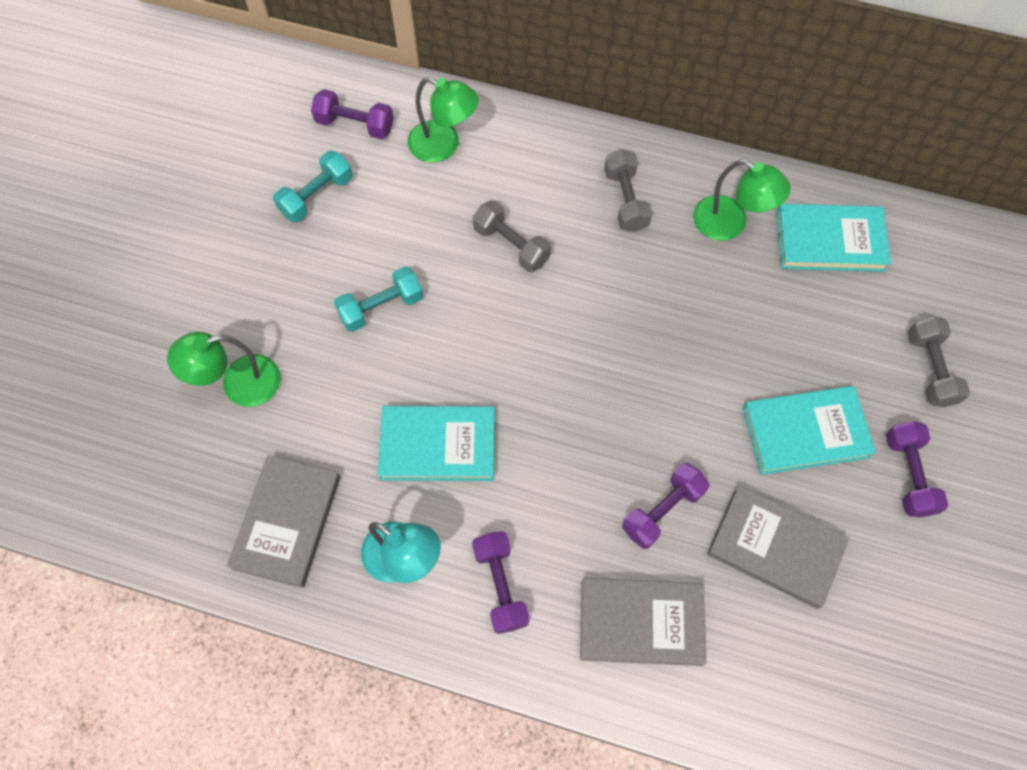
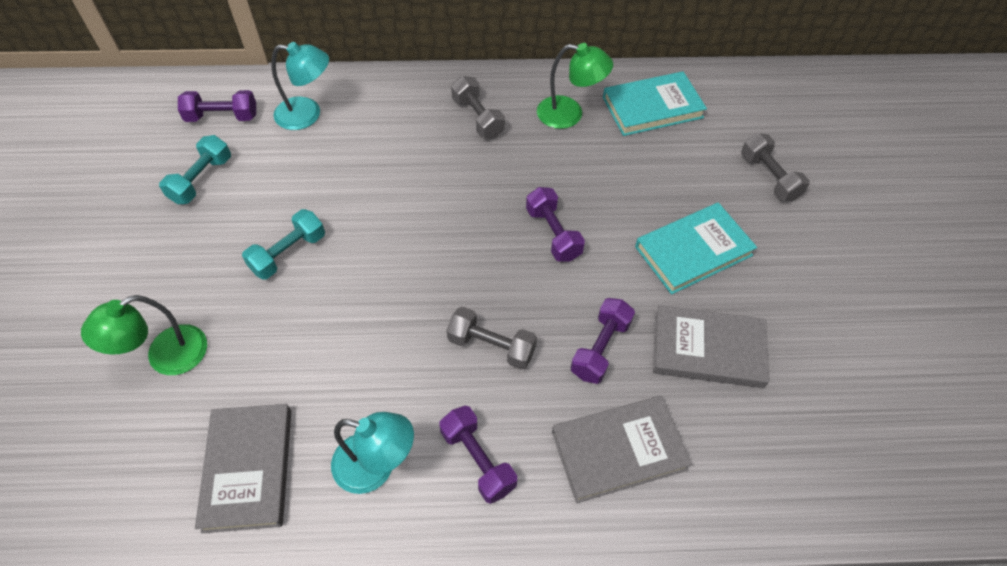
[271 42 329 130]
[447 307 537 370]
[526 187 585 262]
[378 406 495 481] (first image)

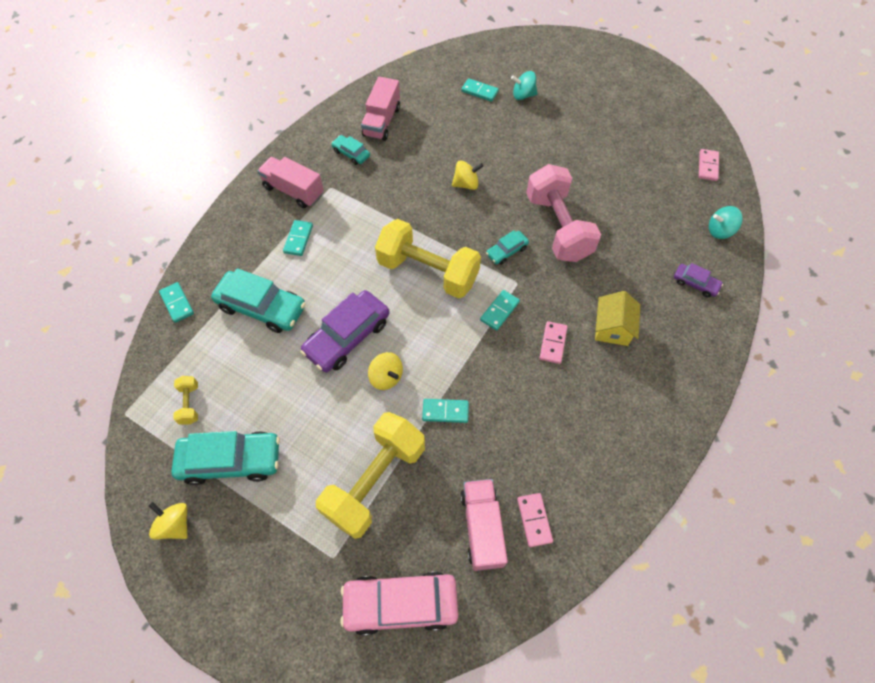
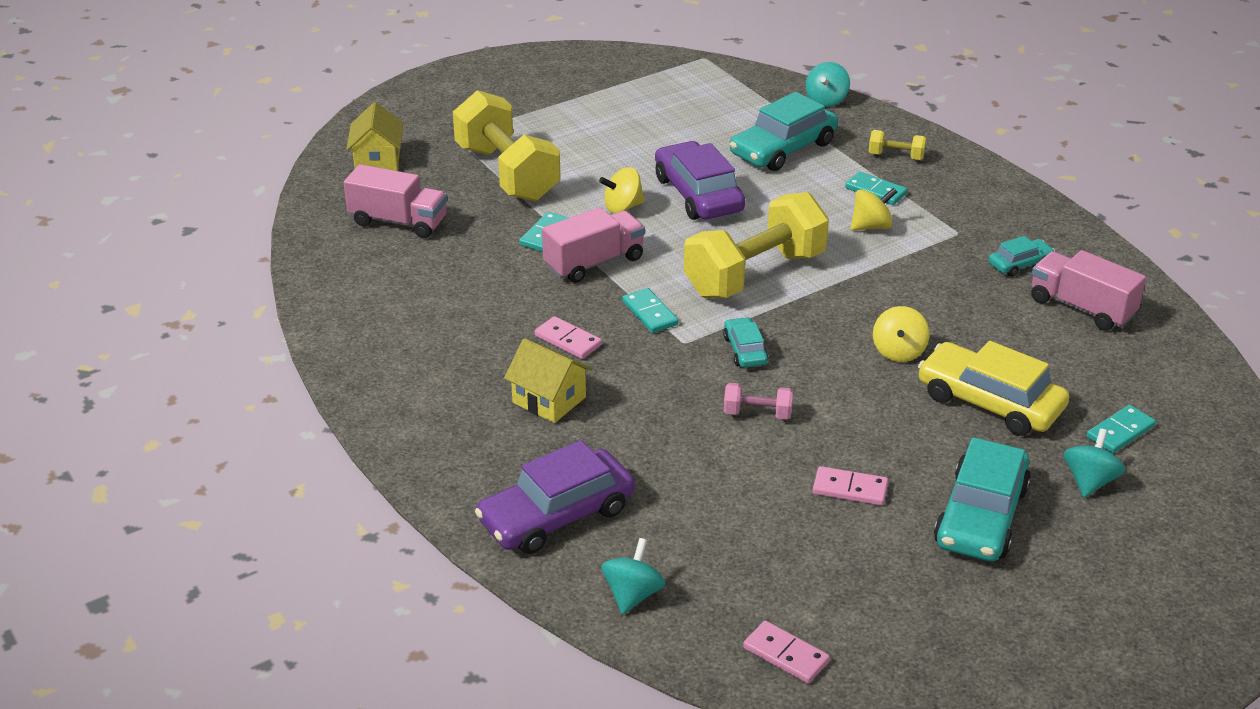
[346 102 403 171]
[475 440 635 554]
[542 207 645 283]
[724 383 793 420]
[805 62 850 107]
[813 466 888 505]
[851 188 897 230]
[869 130 926 160]
[918 341 1069 436]
[934 437 1031 562]

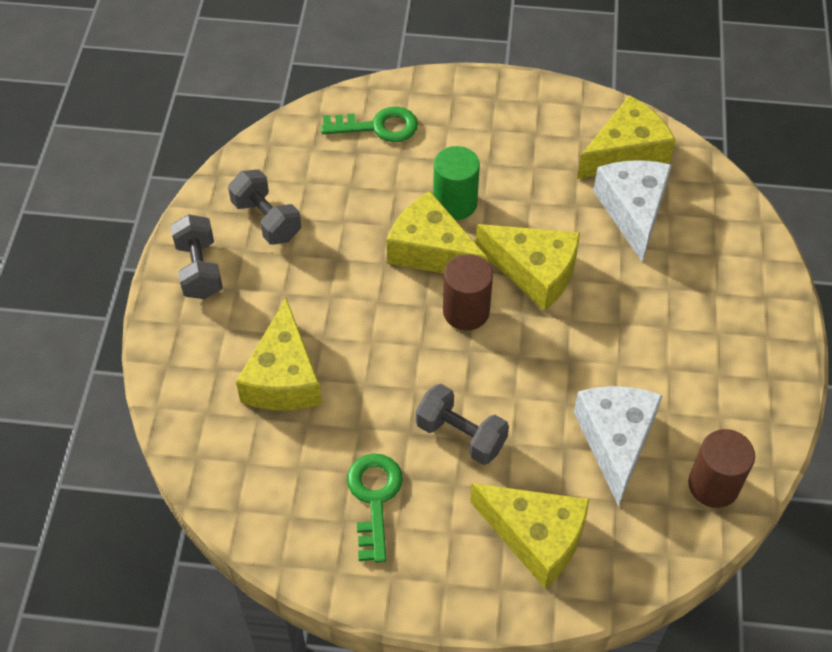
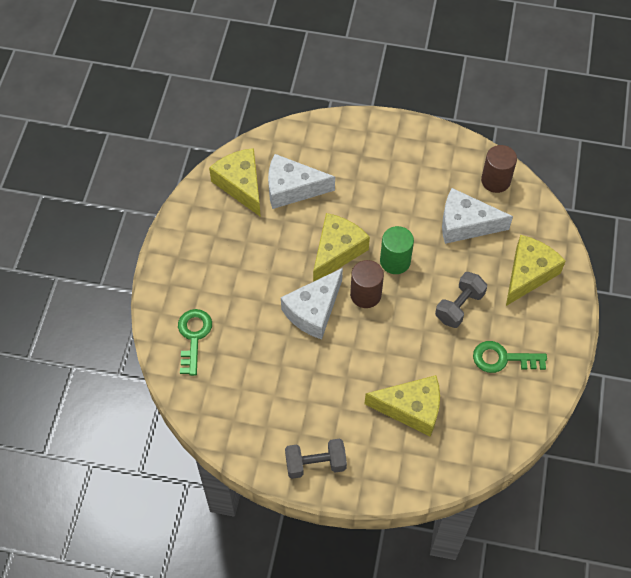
[281 268 343 339]
[380 226 414 274]
[228 169 301 245] (first image)

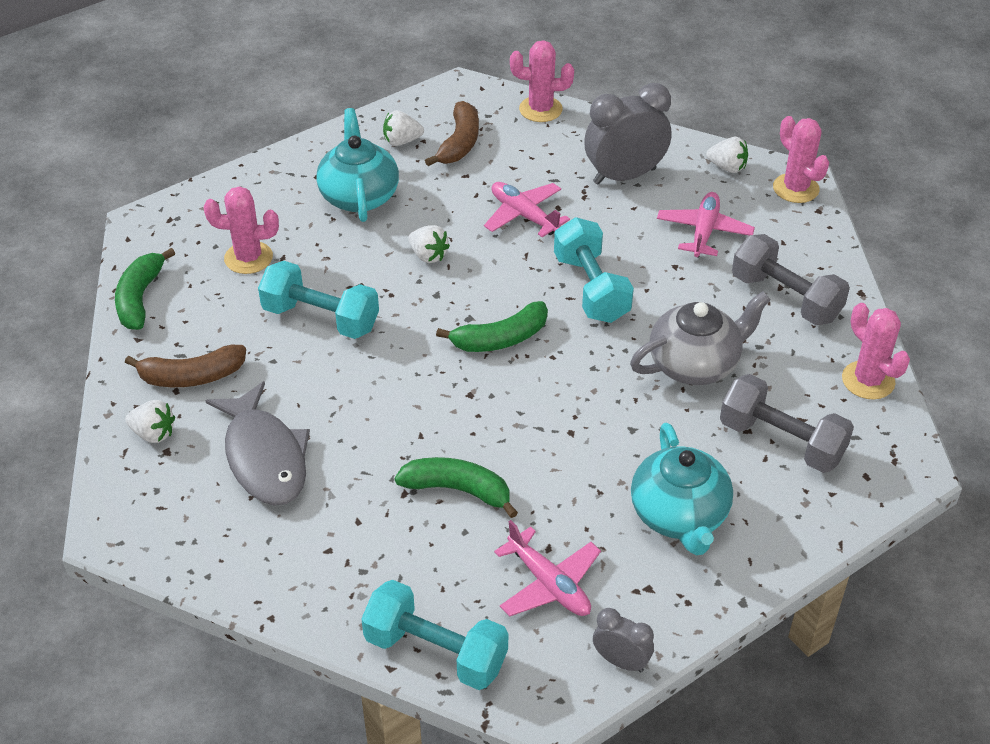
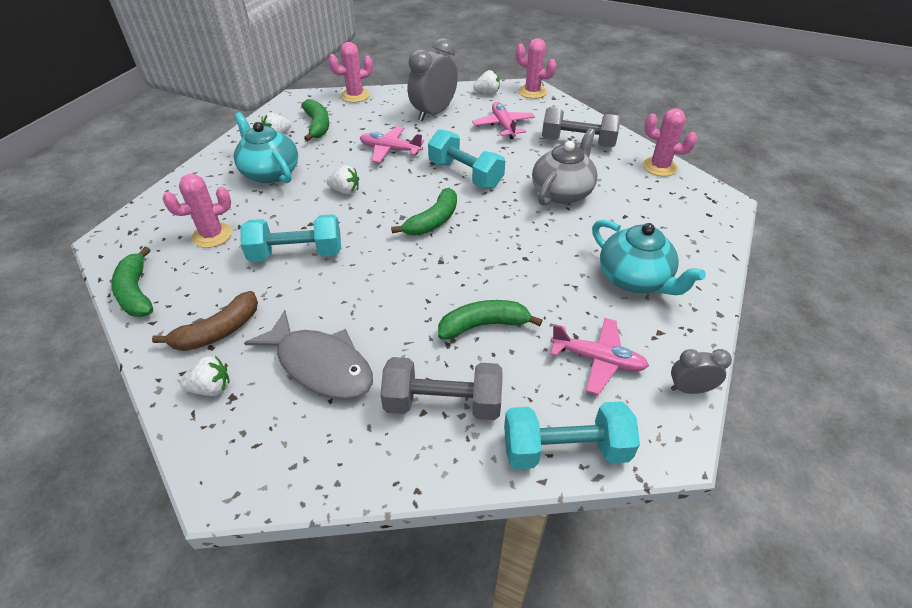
[301 99 329 141]
[380 357 503 420]

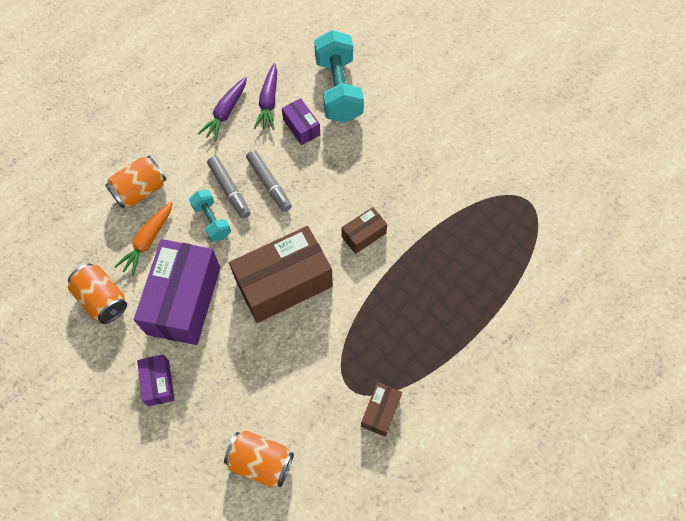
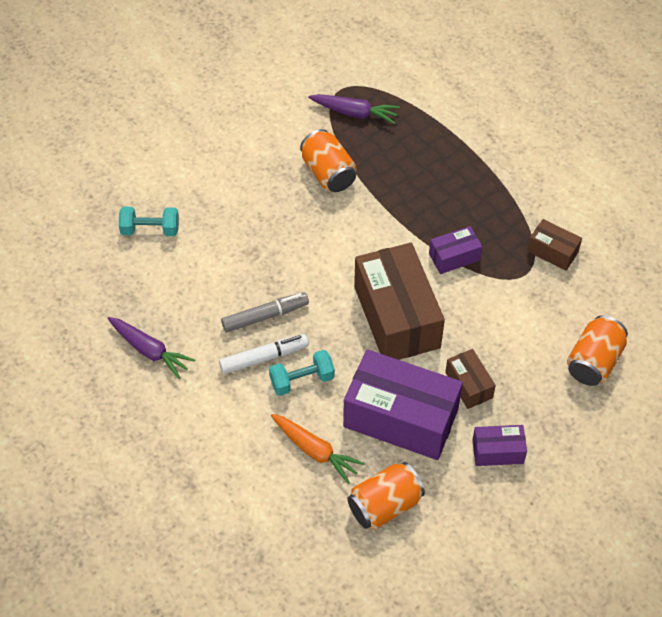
[119 207 179 236]
[219 334 309 374]
[300 129 357 192]
[308 94 400 124]
[429 226 482 274]
[445 349 496 409]

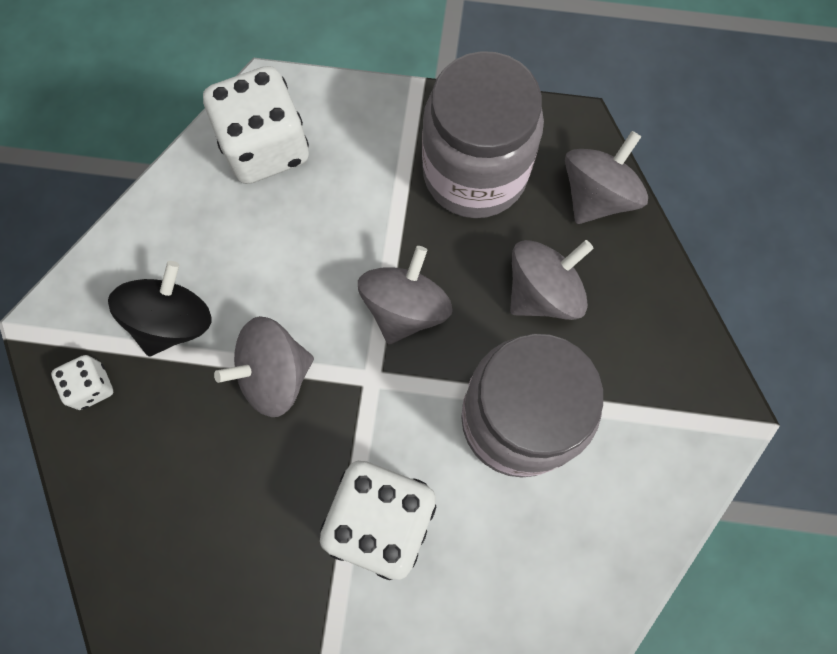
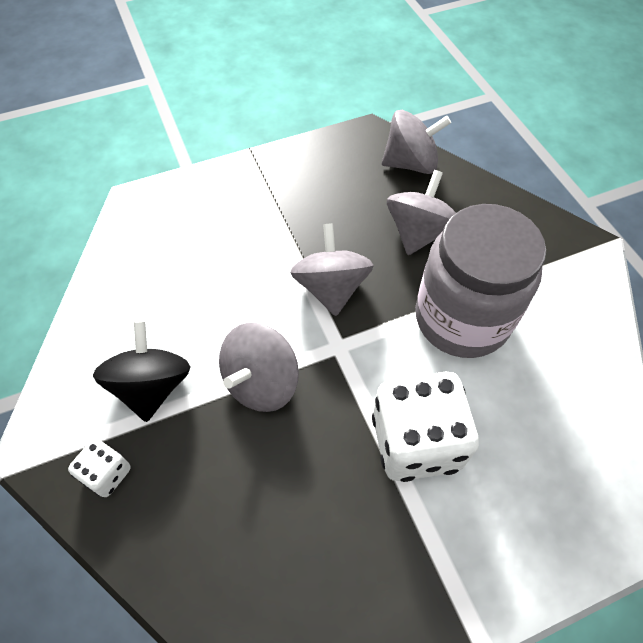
[382 110 451 174]
[203 66 309 184] (first image)
[422 51 544 218] (first image)

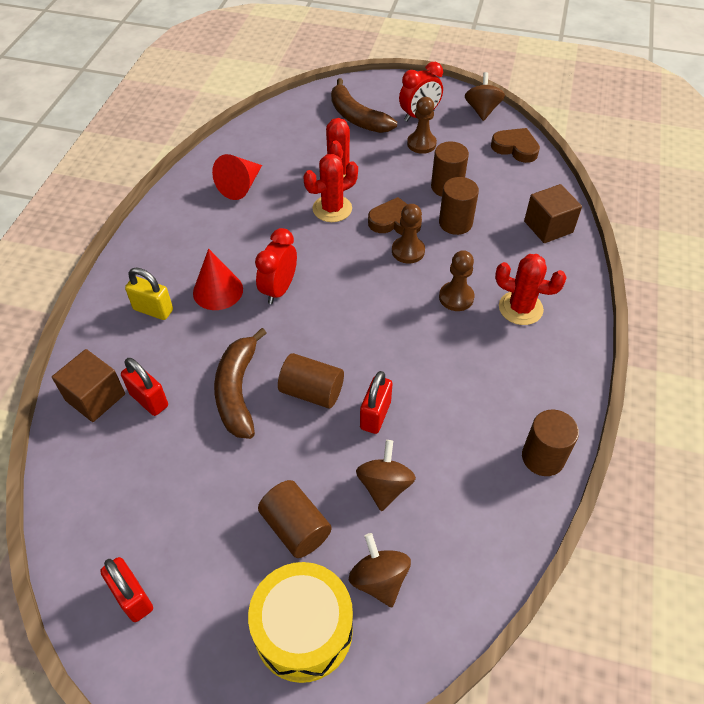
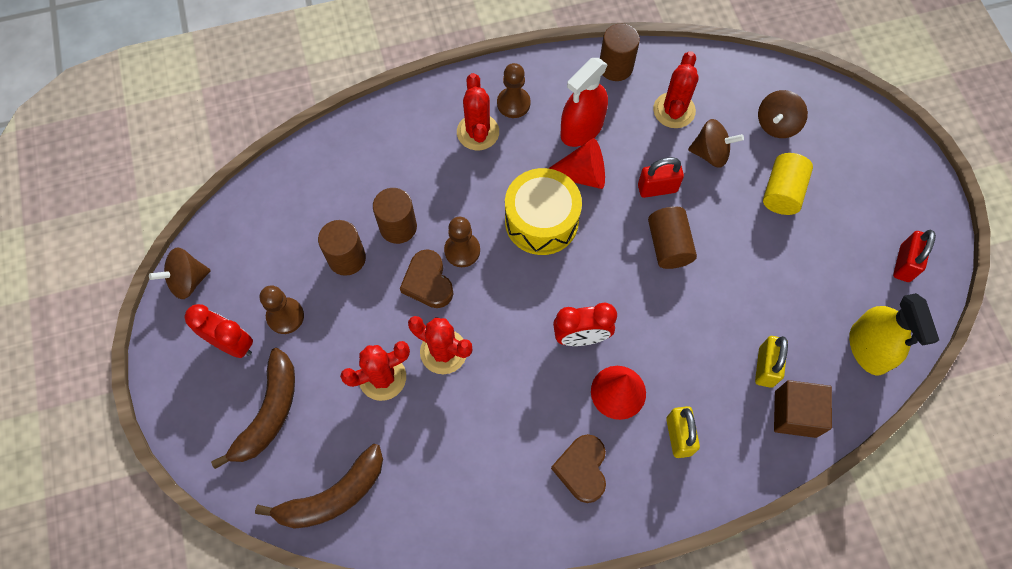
[255 444 383 529]
[497 63 531 118]
[505 168 582 255]
[548 138 605 189]
[551 434 606 503]
[560 58 608 147]
[653 51 699 128]
[688 119 744 168]
[755 336 788 388]
[763 153 813 215]
[849 293 939 375]
[524 184 582 243] (first image)

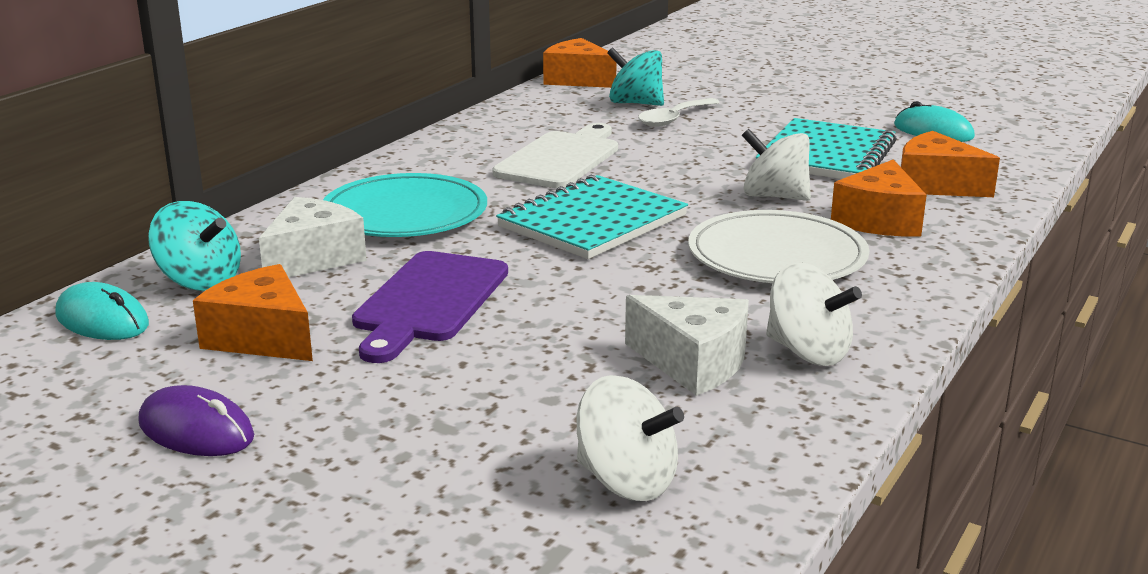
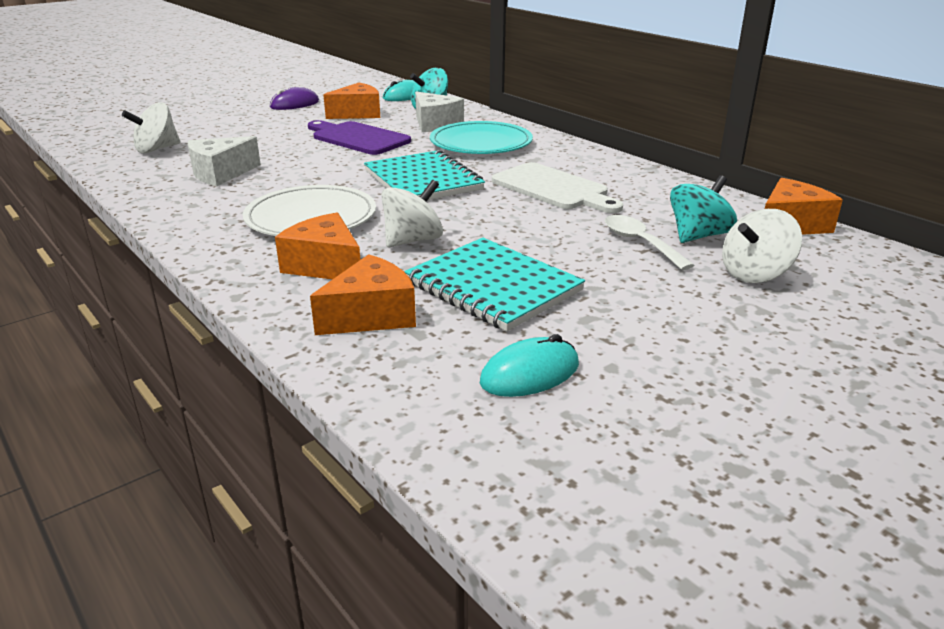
[722 209 802 283]

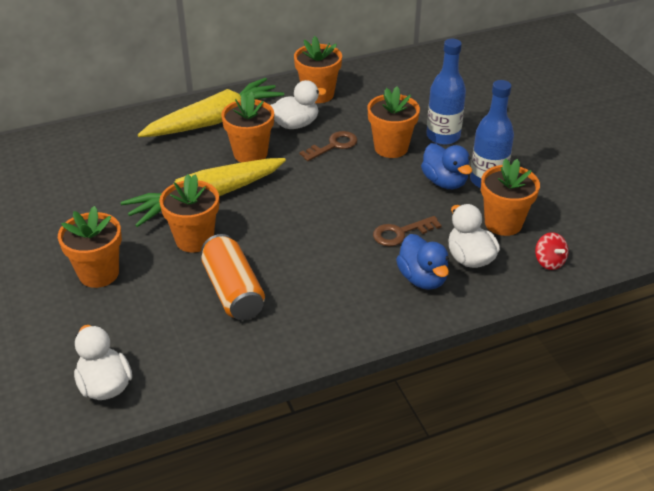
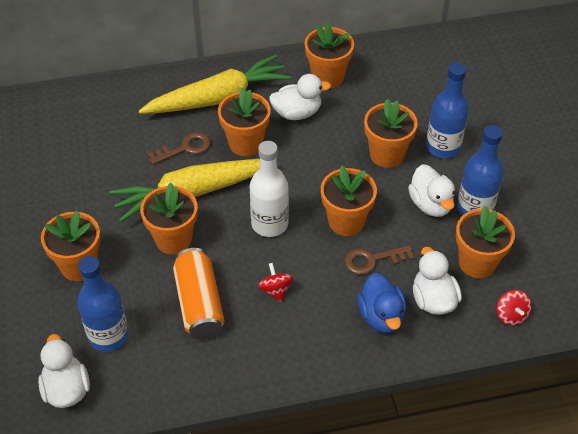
[77 256 129 352]
[148 132 211 165]
[250 141 289 237]
[258 263 293 302]
[321 166 377 236]
[408 164 455 217]

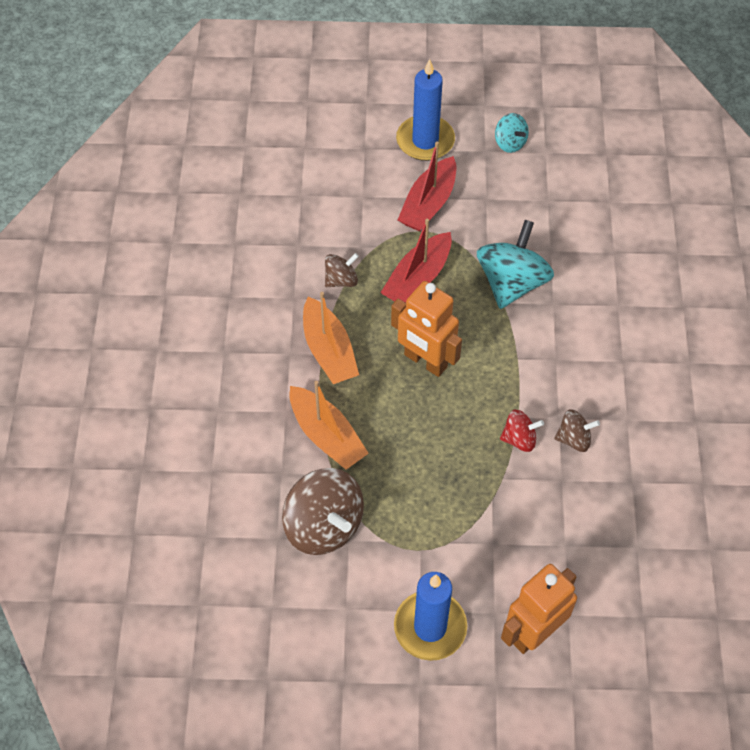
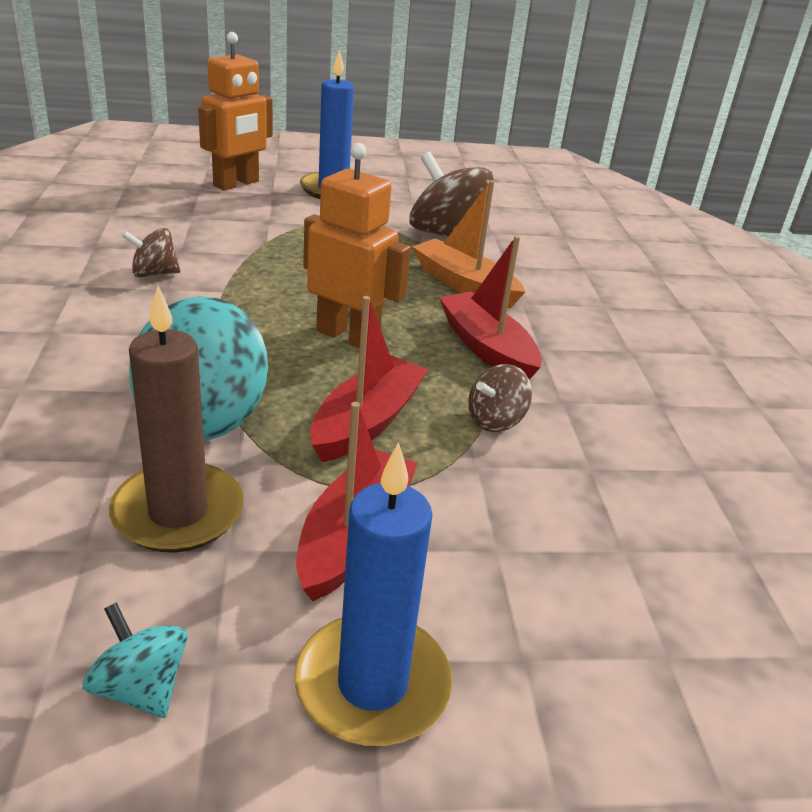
[109 286 244 552]
[439 236 542 380]
[500 409 544 452] (first image)

